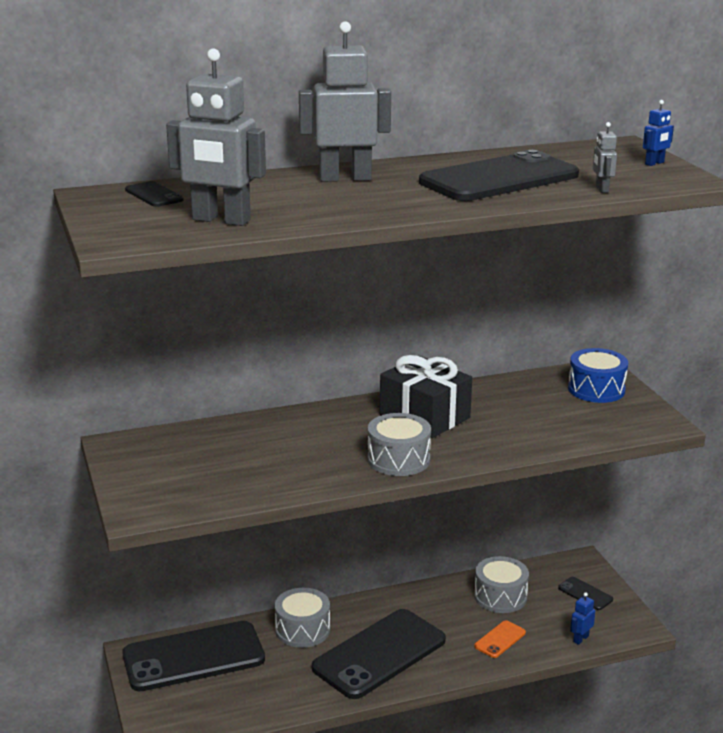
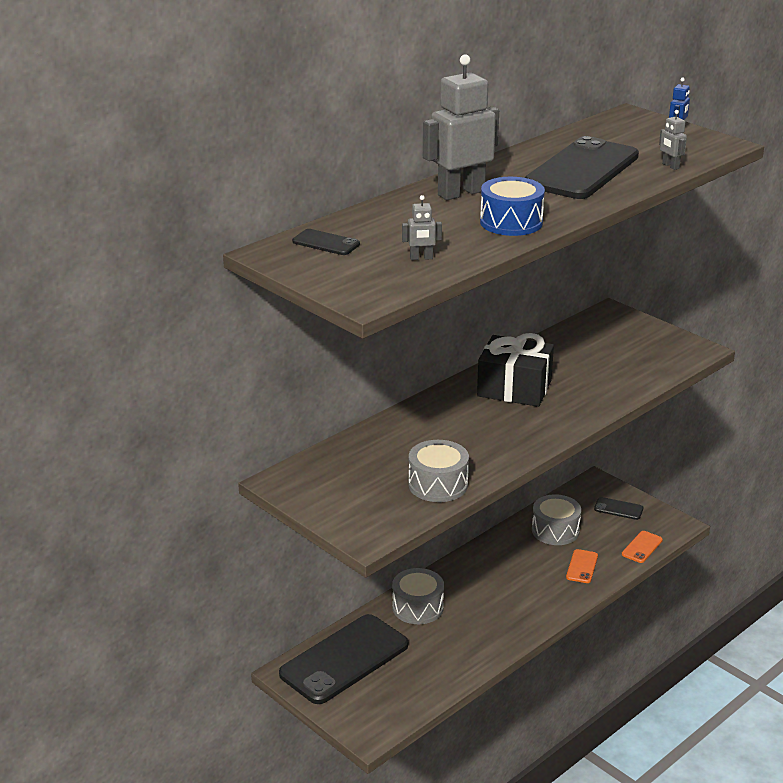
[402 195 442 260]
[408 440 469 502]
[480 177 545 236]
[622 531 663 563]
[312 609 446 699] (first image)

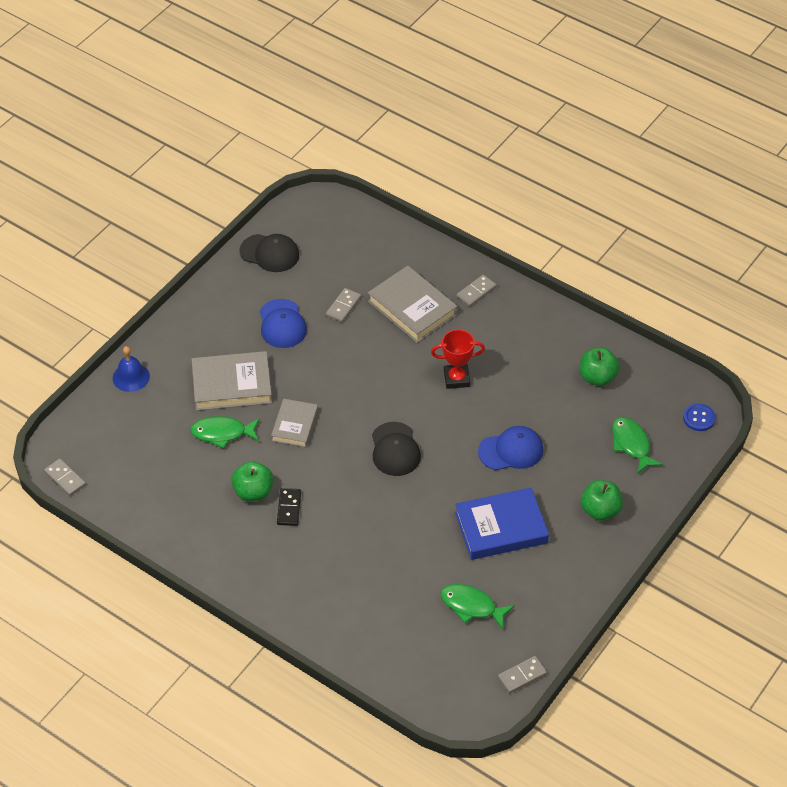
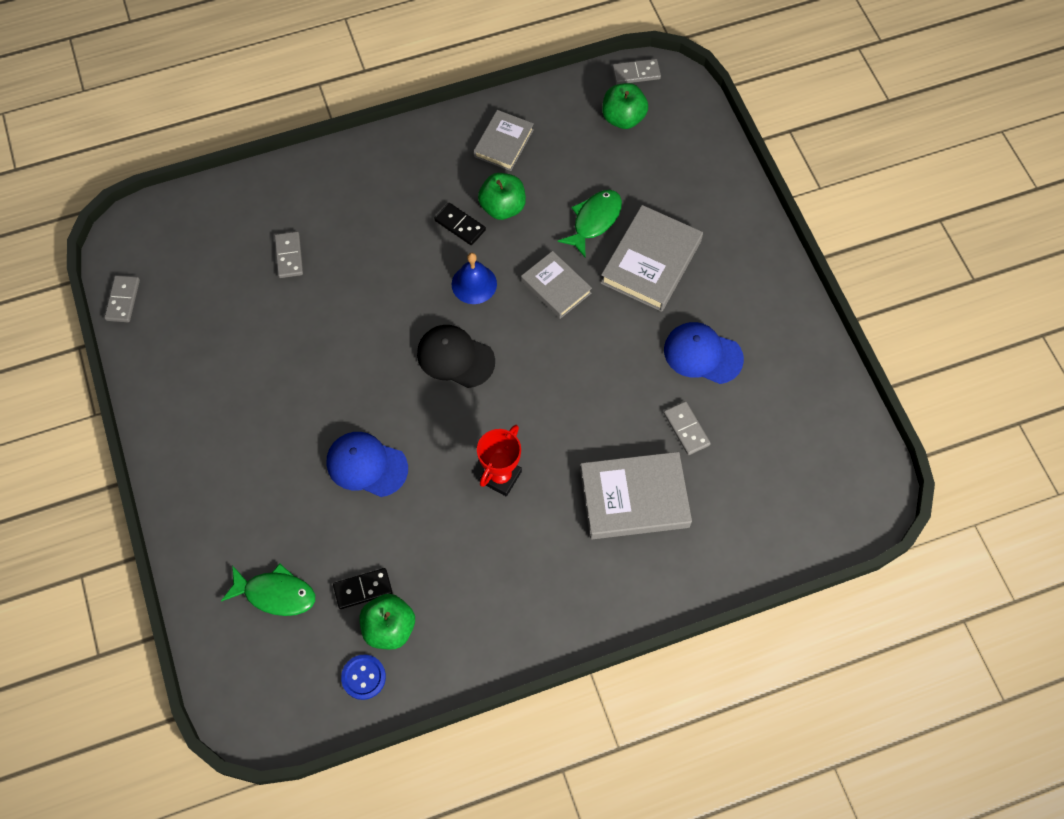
[275 231 303 278]
[327 432 408 497]
[333 568 393 609]
[341 654 386 700]
[452 253 497 304]
[474 110 534 171]
[602 83 648 129]
[240 234 299 272] (first image)
[441 584 515 630] (first image)
[455 488 549 560] (first image)

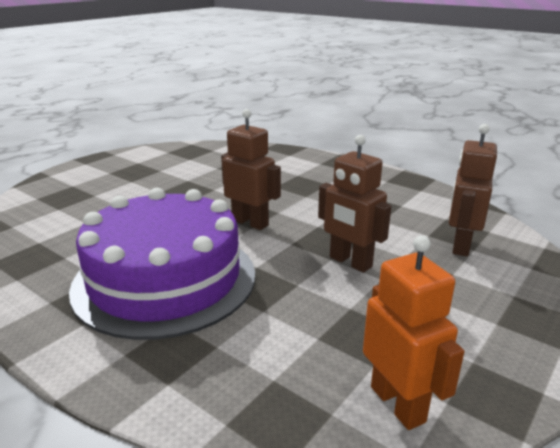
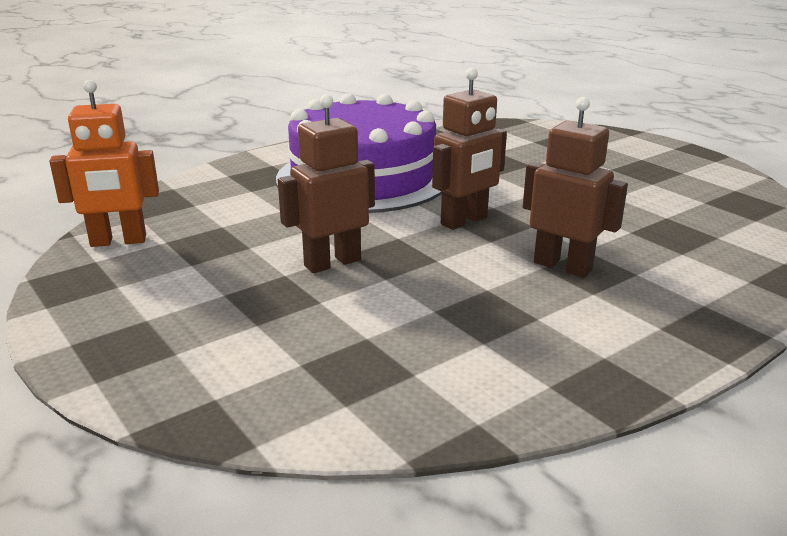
[523 97 628 278]

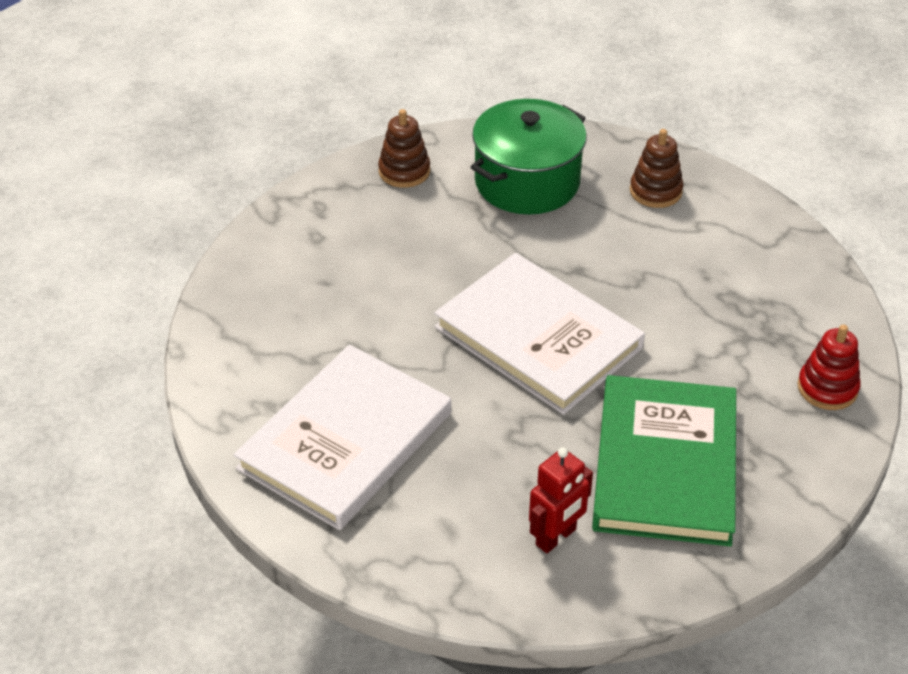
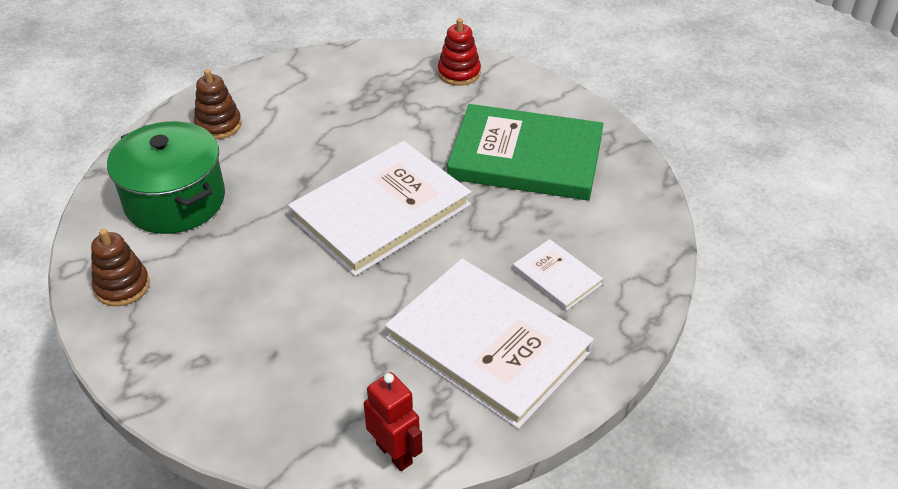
[364 372 423 471]
[513 239 603 311]

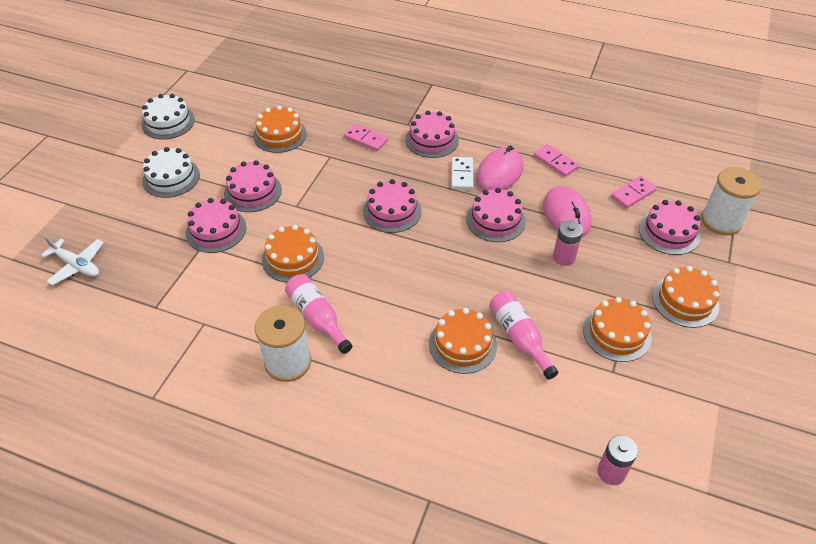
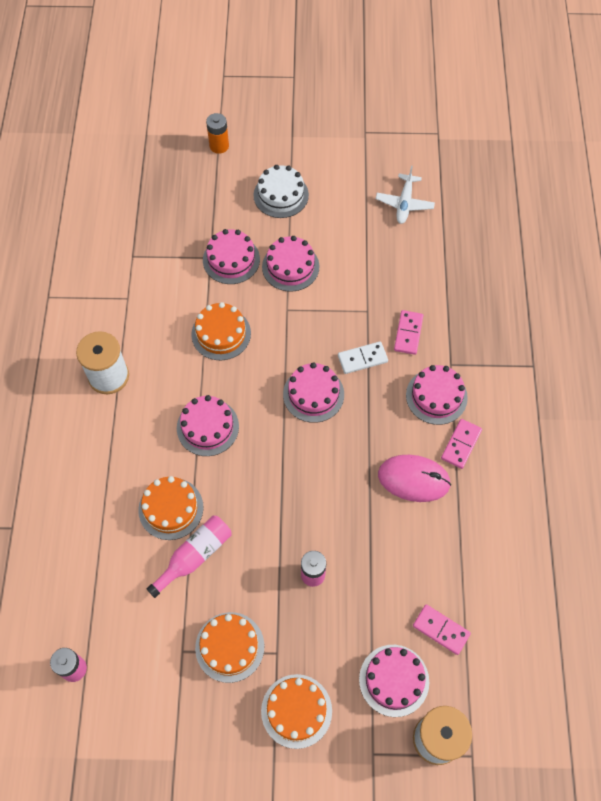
[177 395 239 456]
[206 113 229 154]
[338 341 388 374]
[376 166 435 224]
[441 419 482 469]
[141 94 195 140] (first image)
[253 106 307 153] (first image)
[285 274 352 354] (first image)
[543 186 592 236] (first image)

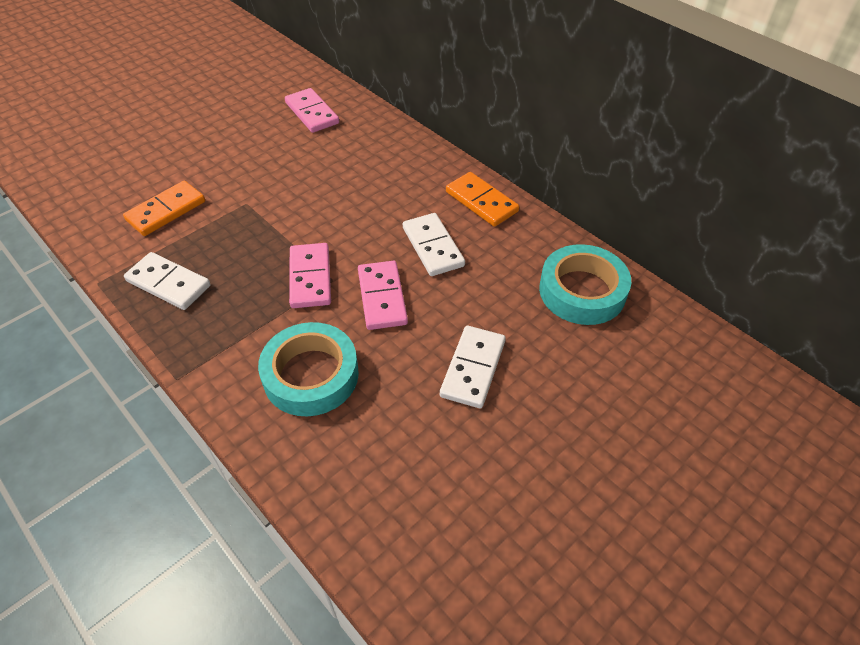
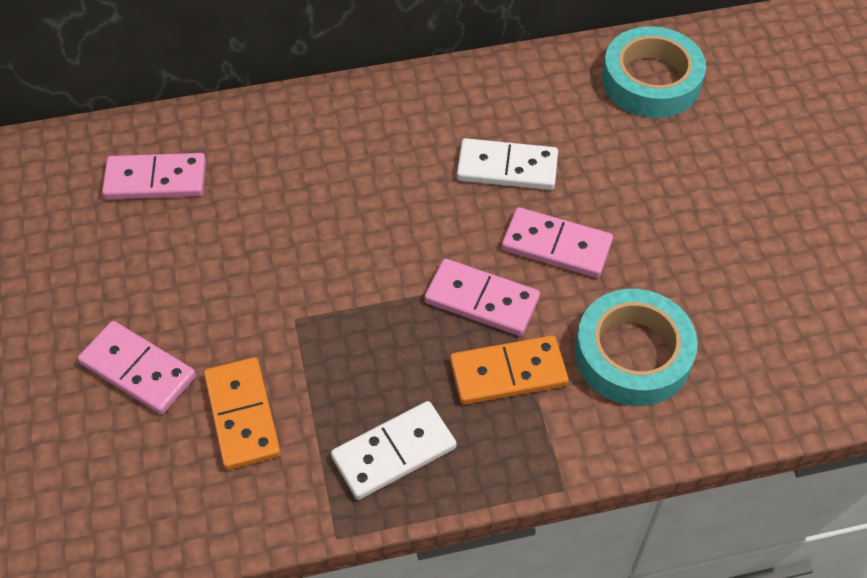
[78 321 196 414]
[450 336 569 405]
[440 326 506 408] (first image)

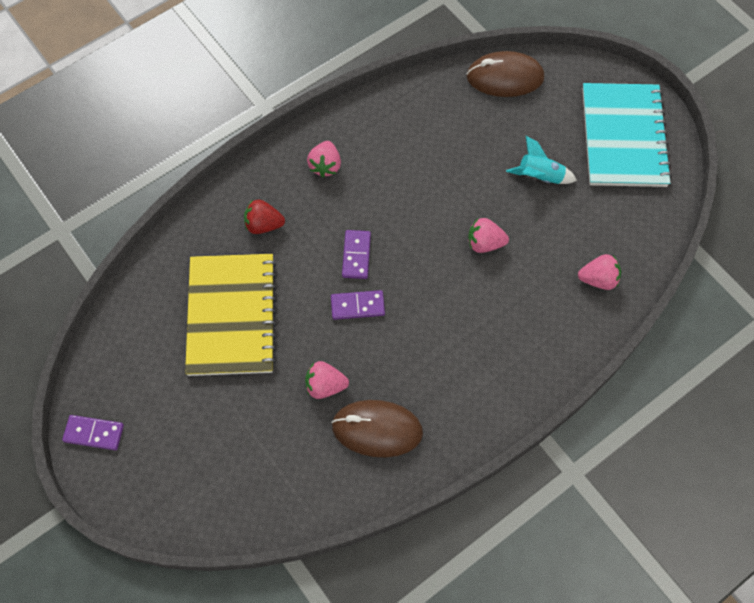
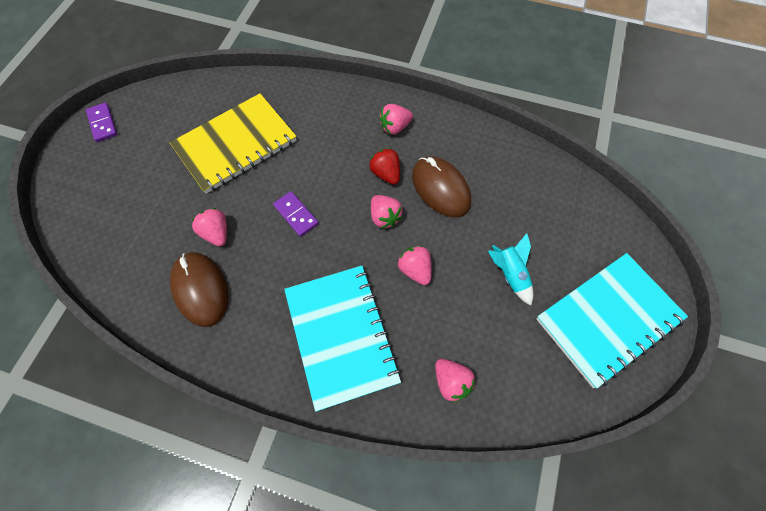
[284 266 401 412]
[369 148 400 185]
[371 195 403 228]
[412 156 471 217]
[342 230 371 279] (first image)

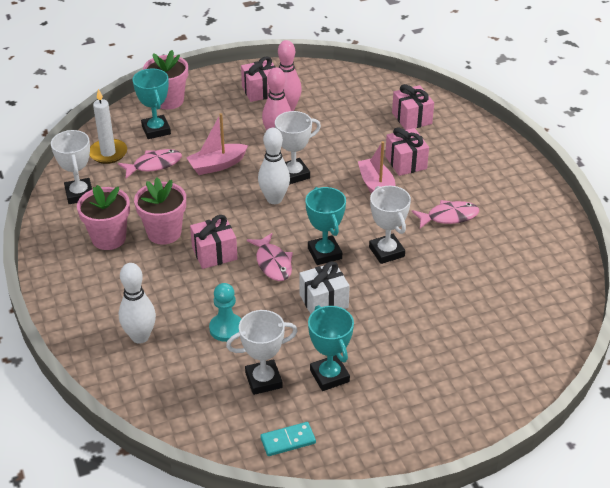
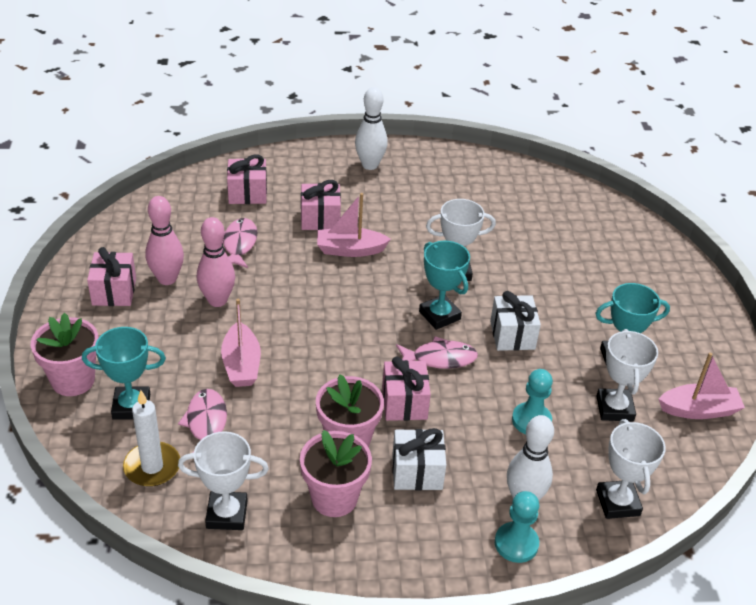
[222 218 258 268]
[355 87 388 170]
[392 428 446 490]
[419 241 470 330]
[495 491 539 563]
[596 419 666 519]
[659 352 745 419]

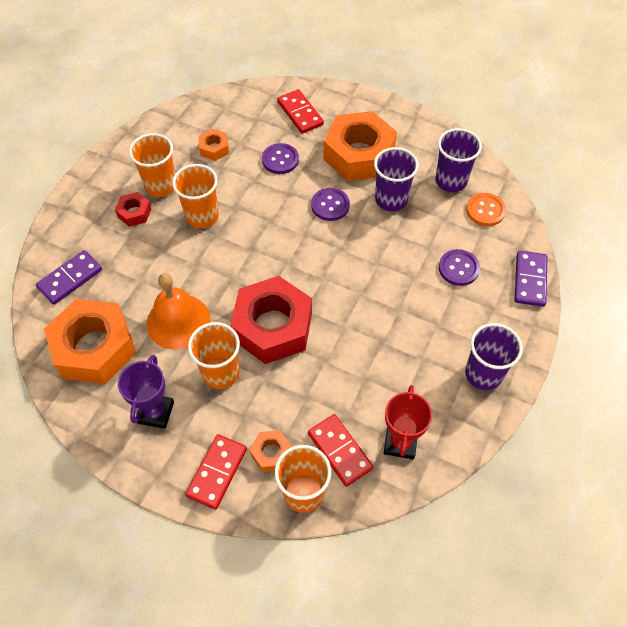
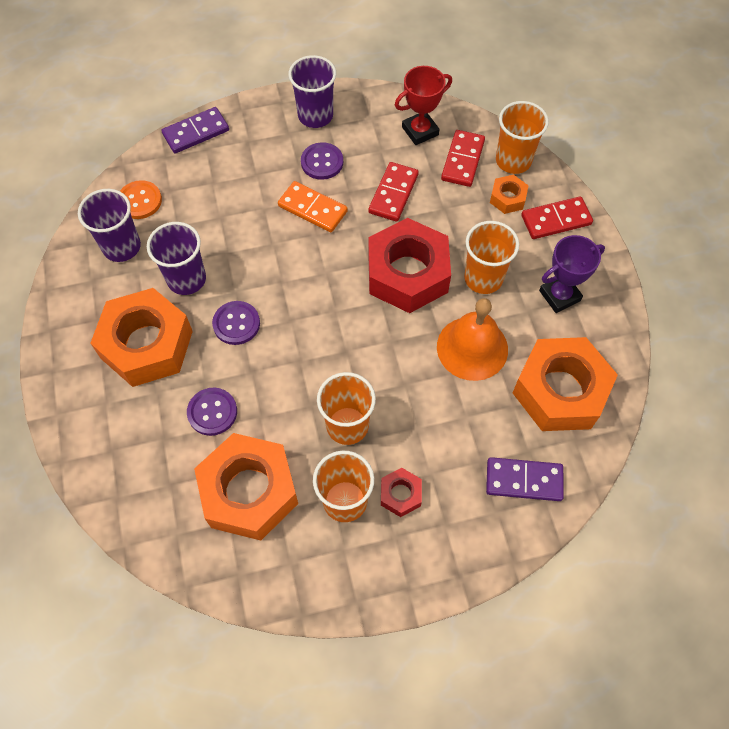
[194 433 298 541]
[278 181 348 232]
[301 142 343 180]
[368 162 419 222]

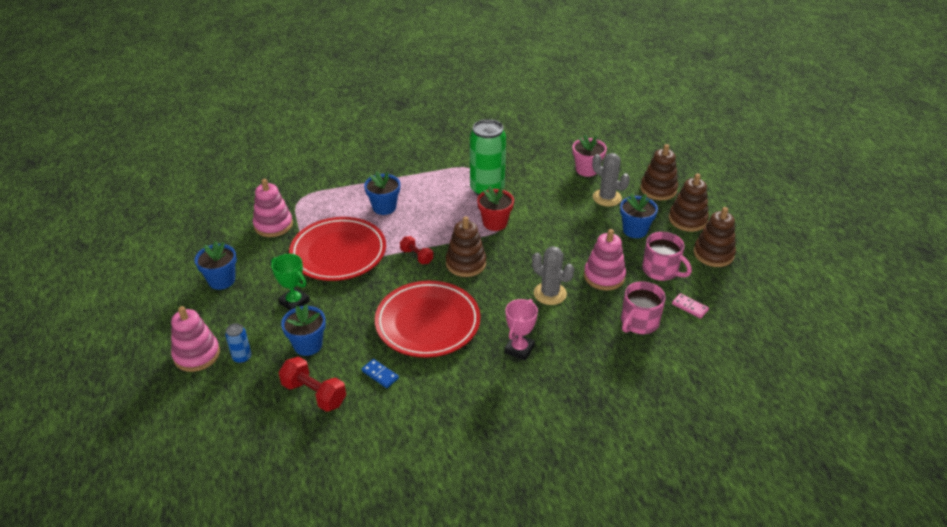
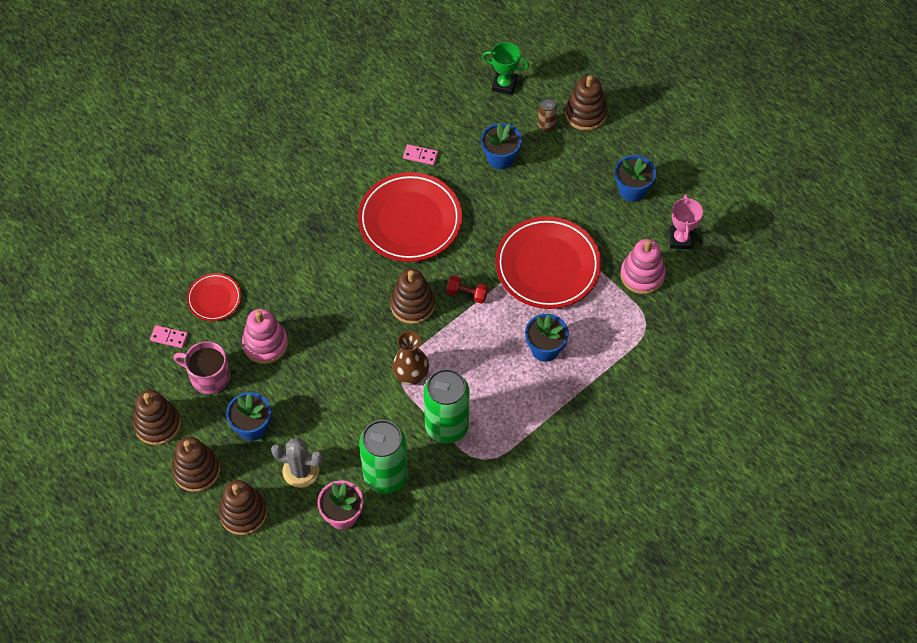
[187 273 241 321]
[359 420 408 494]
[392 331 429 385]
[403 144 438 165]
[482 42 529 95]
[538 98 557 132]
[565 75 607 131]
[670 194 703 249]
[278 357 346 412] (first image)
[532 246 574 305] (first image)

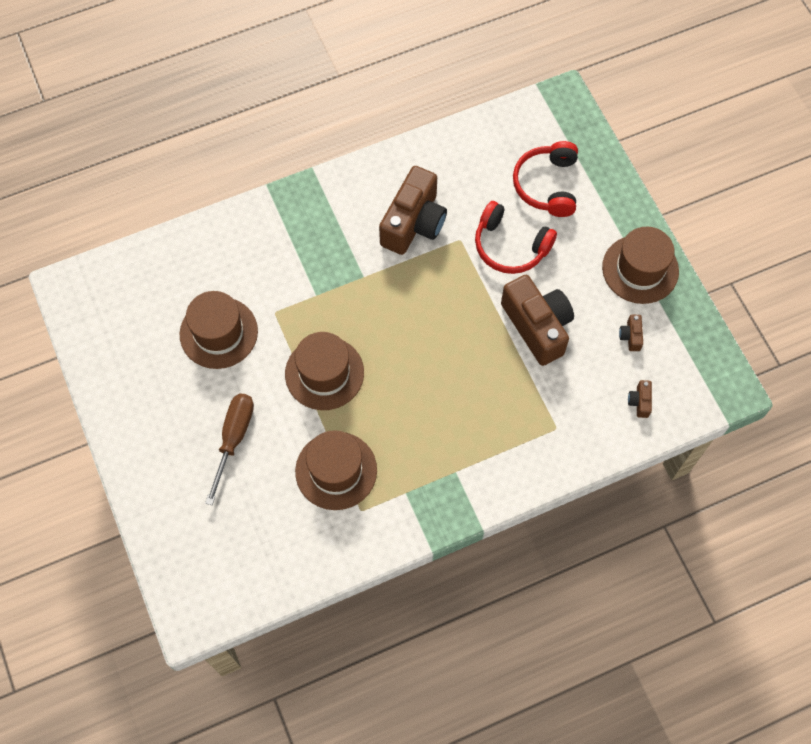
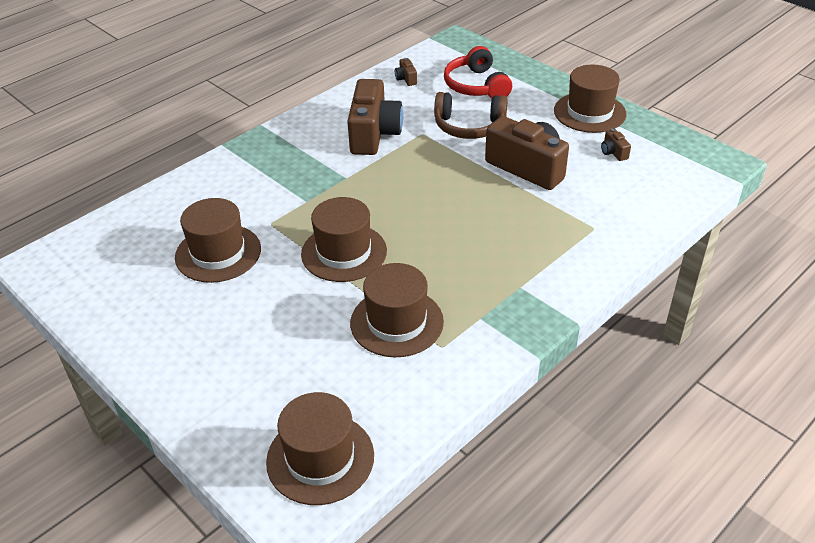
[266 392 374 505]
[395 58 417 86]
[434 92 508 139]
[205 394 254 505] (first image)

